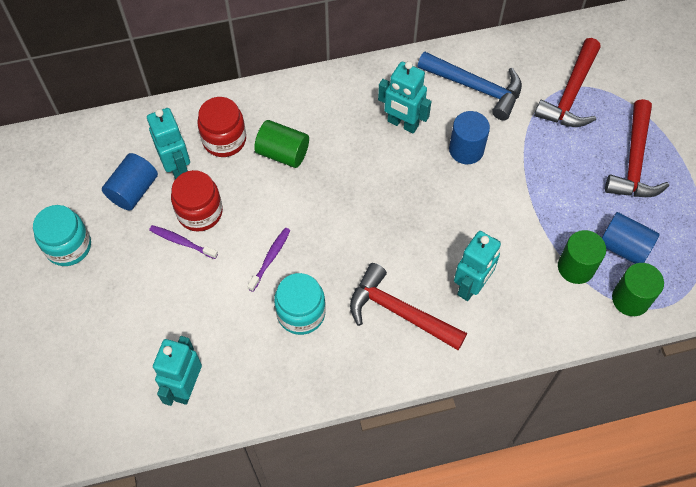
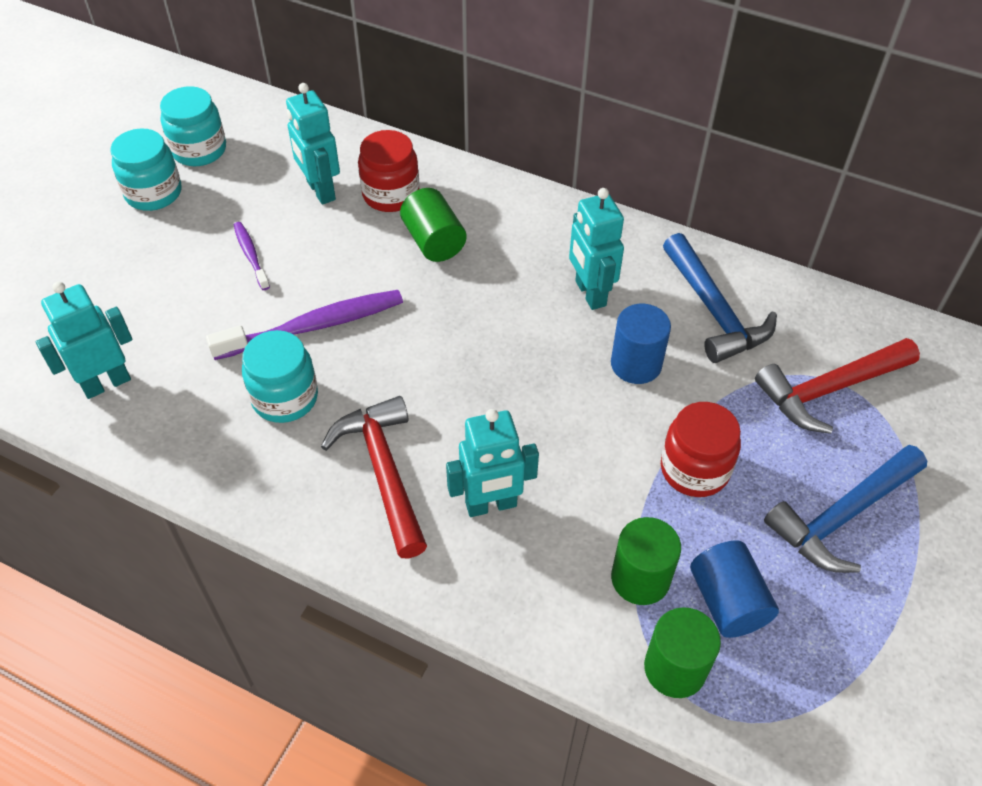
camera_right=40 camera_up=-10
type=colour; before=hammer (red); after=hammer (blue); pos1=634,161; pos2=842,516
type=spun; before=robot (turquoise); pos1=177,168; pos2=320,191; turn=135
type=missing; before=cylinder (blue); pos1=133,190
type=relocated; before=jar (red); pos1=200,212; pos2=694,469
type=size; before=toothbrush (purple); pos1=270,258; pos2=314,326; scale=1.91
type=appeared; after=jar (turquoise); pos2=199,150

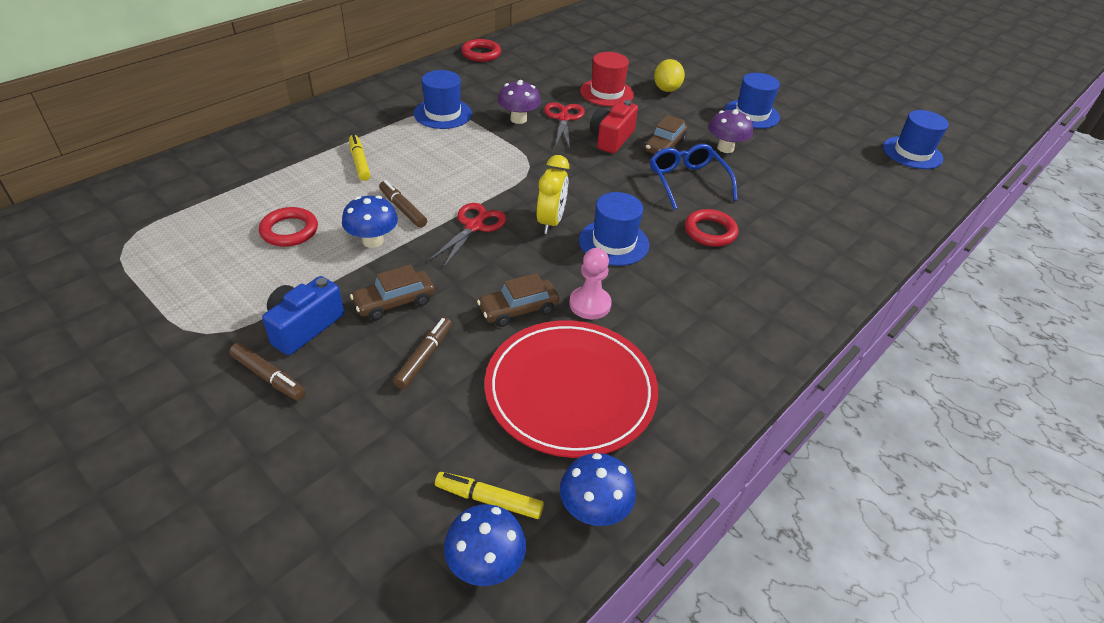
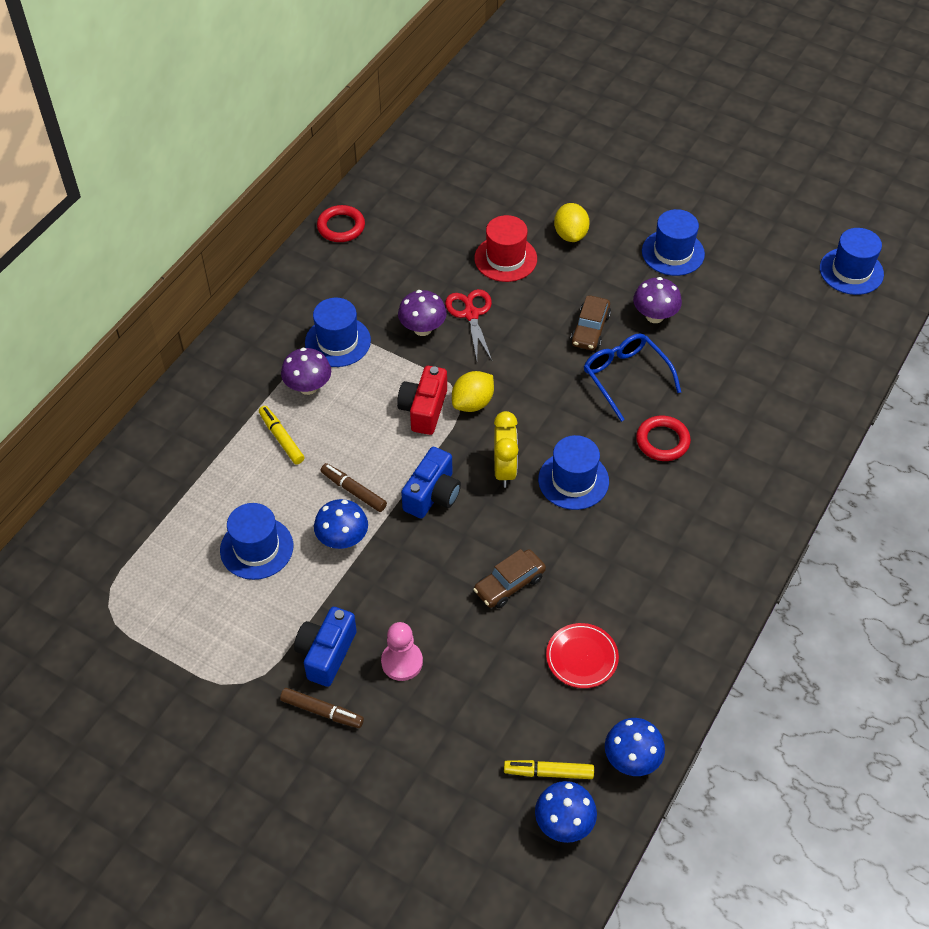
camera_right=-10 camera_up=10
type=relocated; before=camera (red); pos1=611,138; pos2=424,409
type=exchanged; before=scissors (red); after=camera (blue); pos1=474,226; pos2=432,495
type=exchanged; before=ring (red); after=hat (blue); pos1=289,231; pos2=256,548
type=relocated; before=pawn (pink); pos1=590,304; pos2=402,662
type=missing; before=car (brown); pos1=394,302
type=missing; before=marker (brown); pos1=424,357
type=size; before=plate (red); pos1=570,390; pos2=582,657; scale=0.48
type=appeared; after=mushroom (purple); pos2=308,387
type=appeared; after=lemon (yellow); pos2=473,403

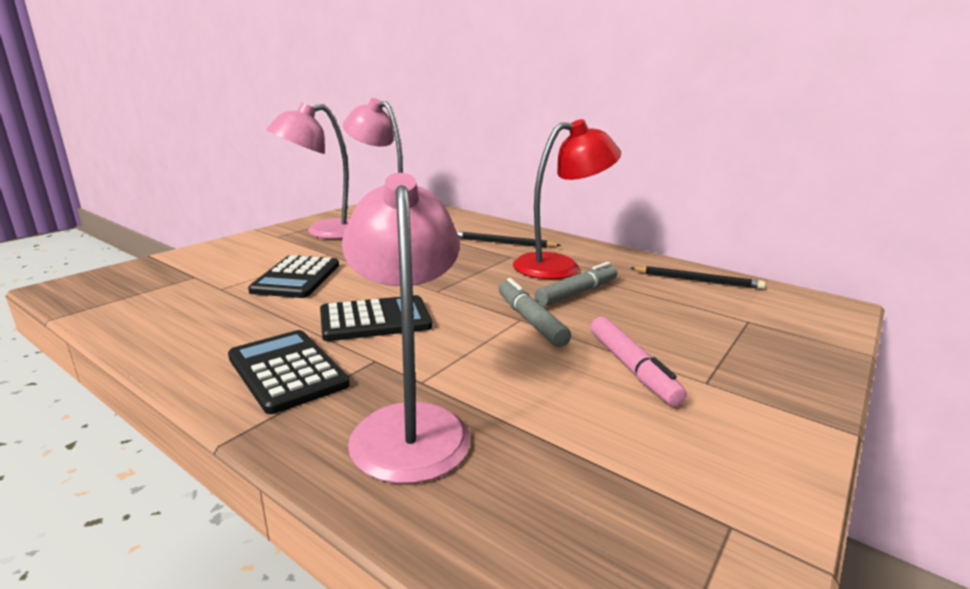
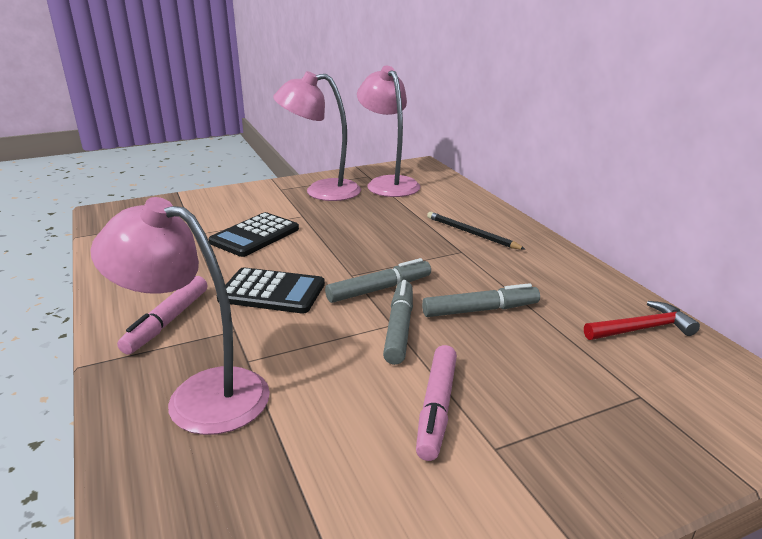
camera_right=30 camera_up=5
type=missing; before=lamp (red); pos1=559,266
type=spun; before=lamp (pink); pos1=409,425; pos2=200,395; turn=-90
type=exchanged; before=pencil (black); after=hammer (red); pos1=698,280; pos2=642,328
type=exchanged; before=calculator (black); after=marker (pink); pos1=287,371; pos2=168,321
type=appeared; after=marker (grey); pos2=379,289

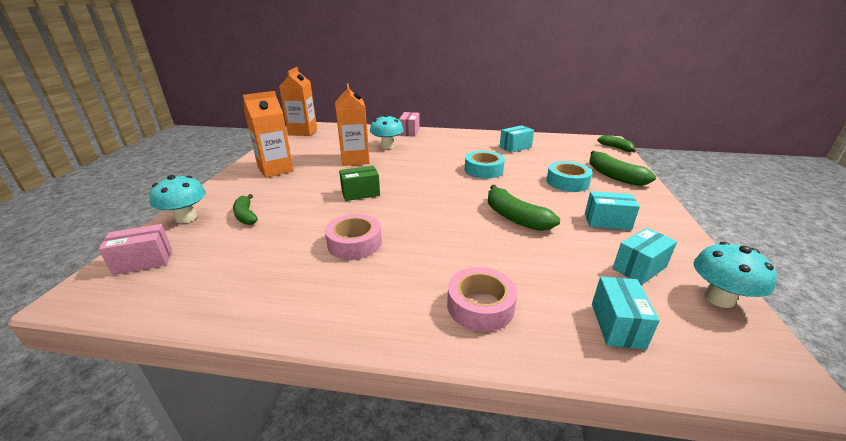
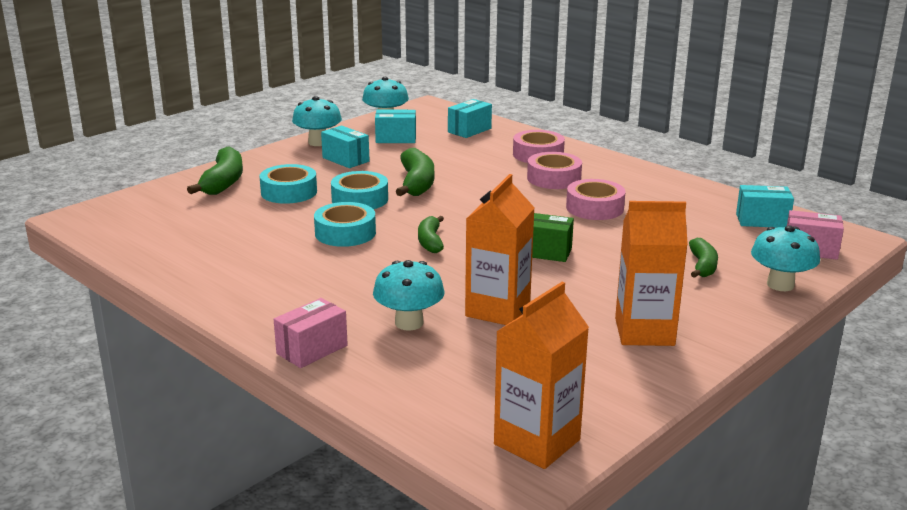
camera_right=-145 camera_up=-5
type=relocated; before=box (turquoise); pos1=515,147; pos2=762,220
type=relocated; before=banana (green); pos1=616,148; pos2=430,241
type=appeared; after=mushroom (turquoise); pos2=318,142
type=appeared; after=tape (pink); pos2=554,178
type=appeared; after=tape (turquoise); pos2=360,199

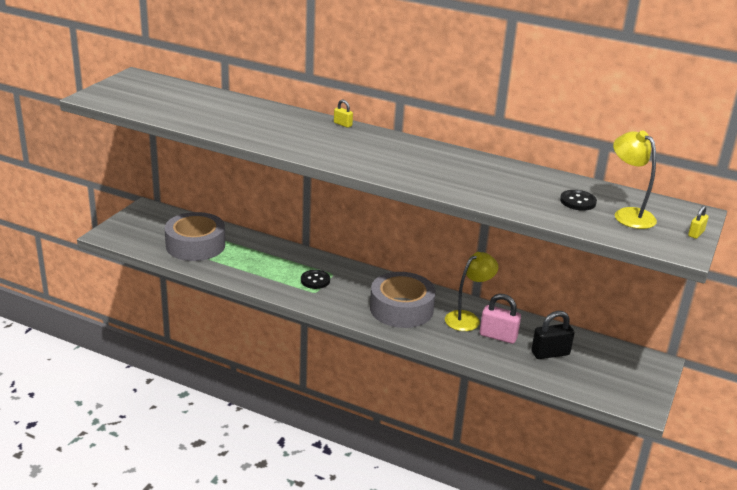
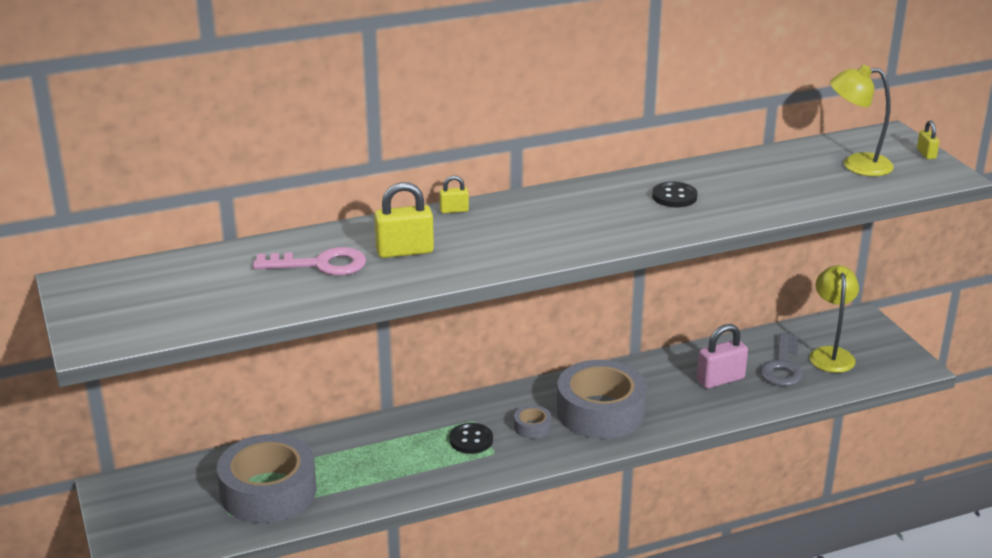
camera_right=-45 camera_up=0
type=relocated; before=button (black); pos1=578,201; pos2=674,196
type=relocated; before=lamp (yellow); pos1=467,318; pos2=830,354
type=exchanged; before=padlock (black); after=key (grey); pos1=550,353; pos2=782,366
type=appeared; after=padlock (yellow); pos2=404,251
type=appeared; after=key (pink); pos2=320,264
type=appeared; after=tape (grey); pos2=532,427

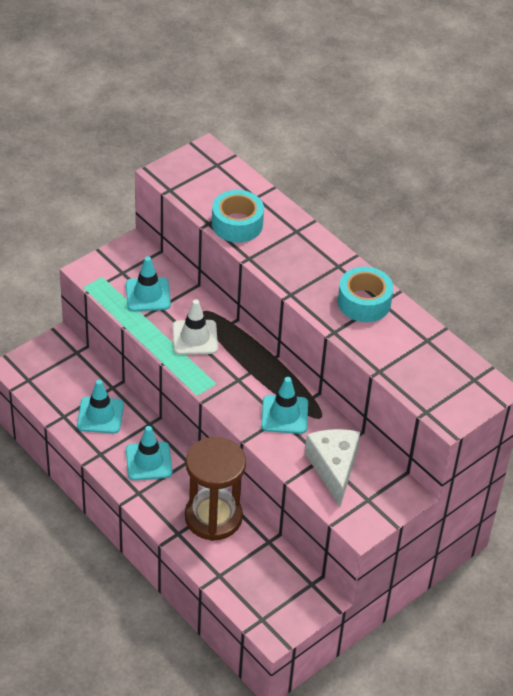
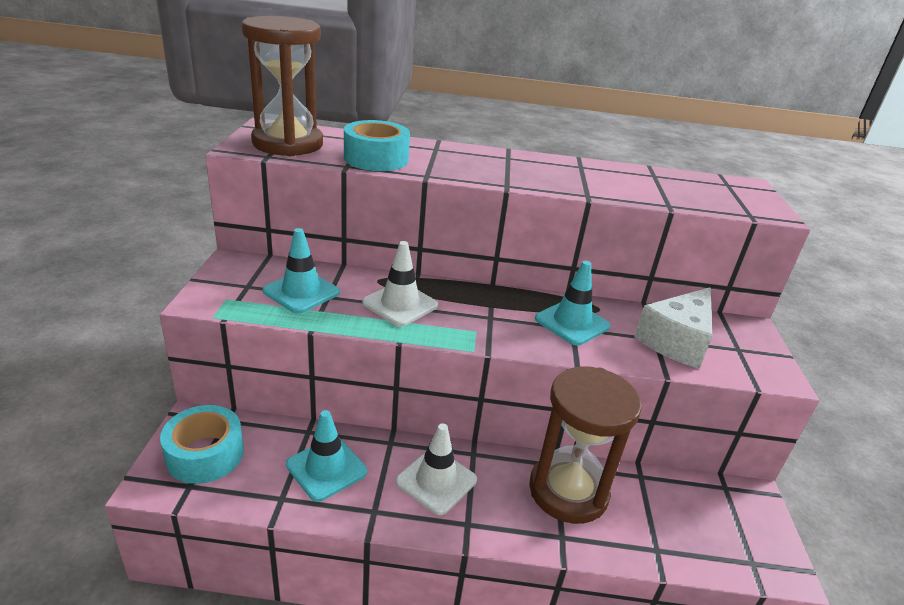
camera_right=-45 camera_up=-15
type=relocated; before=tape (turquoise); pos1=364,302; pos2=205,454
type=colour; before=traffic cone (turquoise); after=traffic cone (white); pos1=148,461; pos2=436,481
type=spun; before=cheese (white); pos1=333,468; pos2=676,341; turn=-90
type=appeared; after=hourglass (brown); pos2=288,144

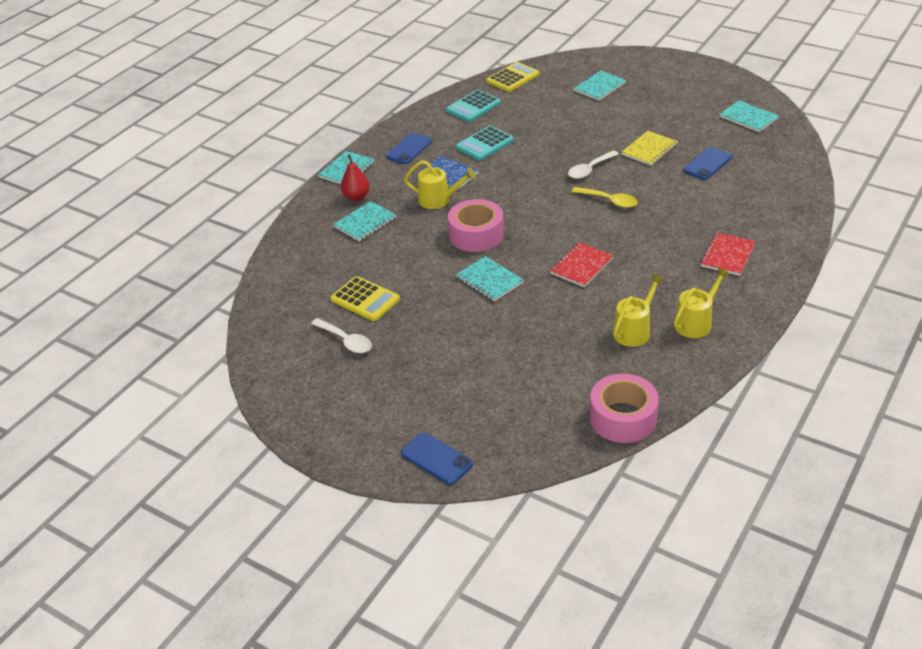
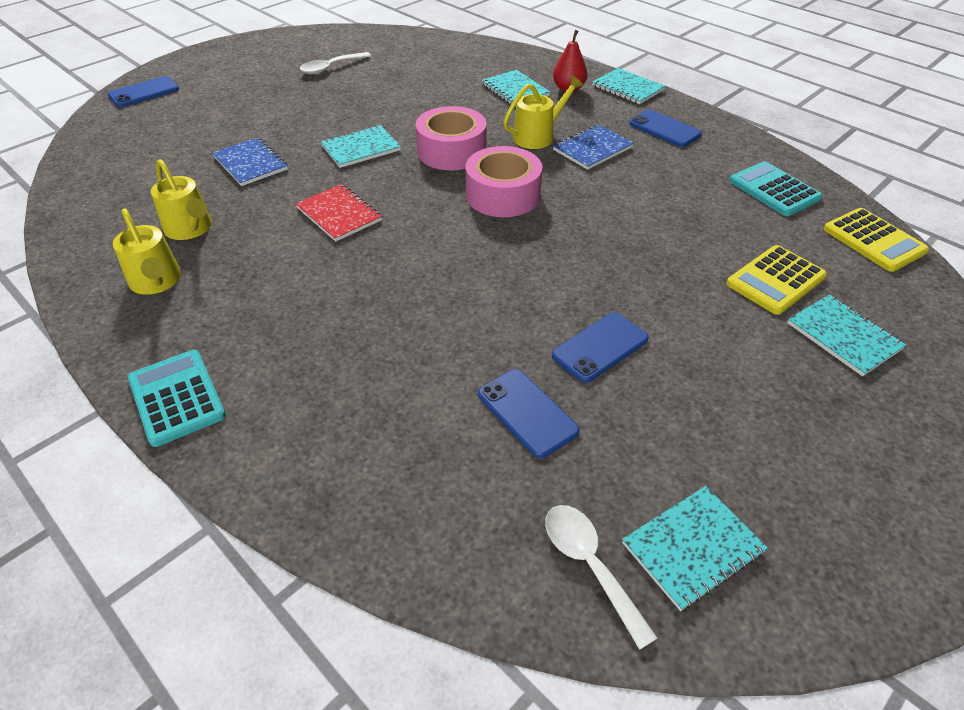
camera_right=100 camera_up=5
type=relocated; before=calculator (turquoise); pos1=485,144; pos2=177,397
type=exchanged; before=notebook (yellow); after=phone (blue); pos1=649,149; pos2=600,347
type=relocated; before=spoon (white); pos1=590,169; pos2=589,565
type=spun; before=watering can (yellow); pos1=439,200; pos2=538,136; turn=-150
type=missing; before=spoon (yellow); pos1=609,201
type=missing; before=notebook (red); pos1=727,255
type=relocated; before=calculator (yellow); pos1=365,299; pos2=775,280
type=relocated; before=tape (pink); pos1=623,418; pos2=503,195
type=appeared; after=notebook (blue); pos2=250,163

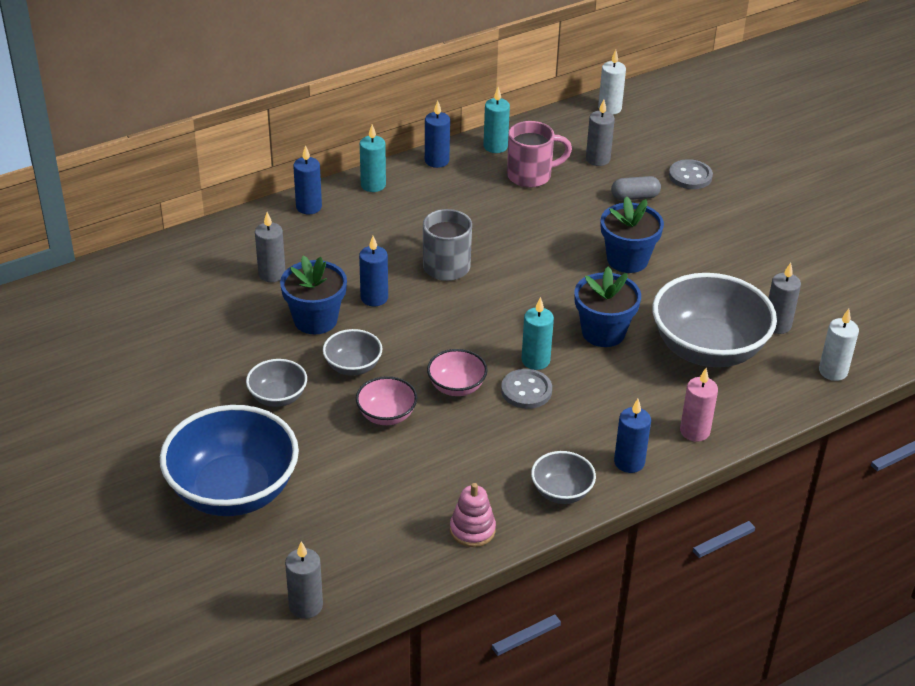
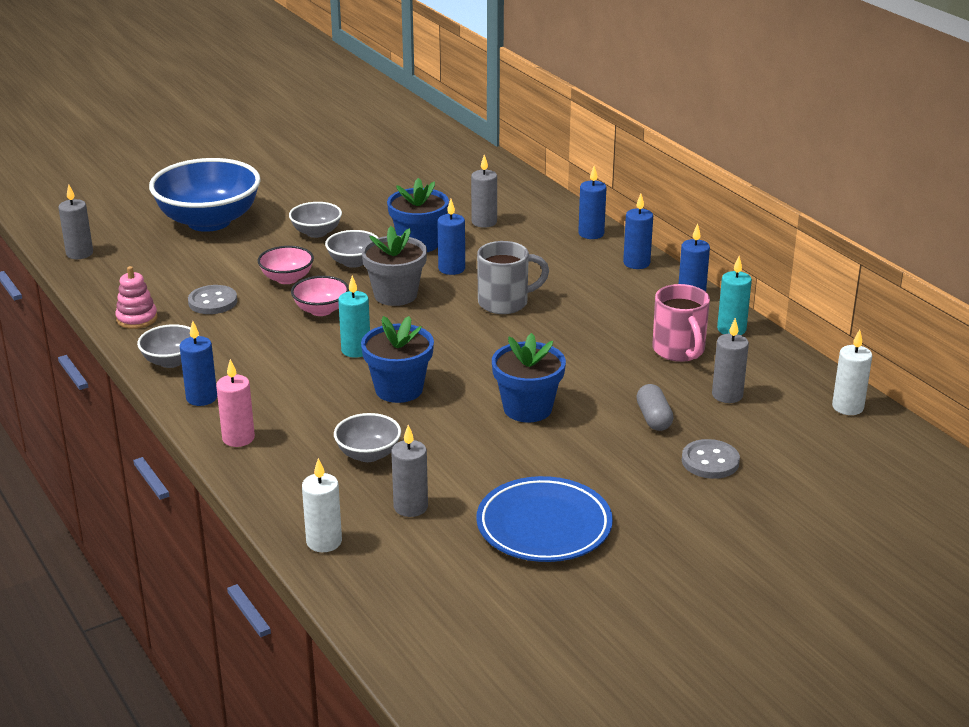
camera_right=90 camera_up=-10
type=colour; before=candle (turquoise); after=candle (blue); pos1=373,185; pos2=636,263
type=size; before=bowl (grey); pos1=708,349; pos2=368,454; scale=0.48
type=relocated; before=button (grey); pos1=526,391; pos2=213,302
type=appeared; after=flower pot (grey); pos2=395,295
type=appeared; after=plate (blue); pos2=544,526

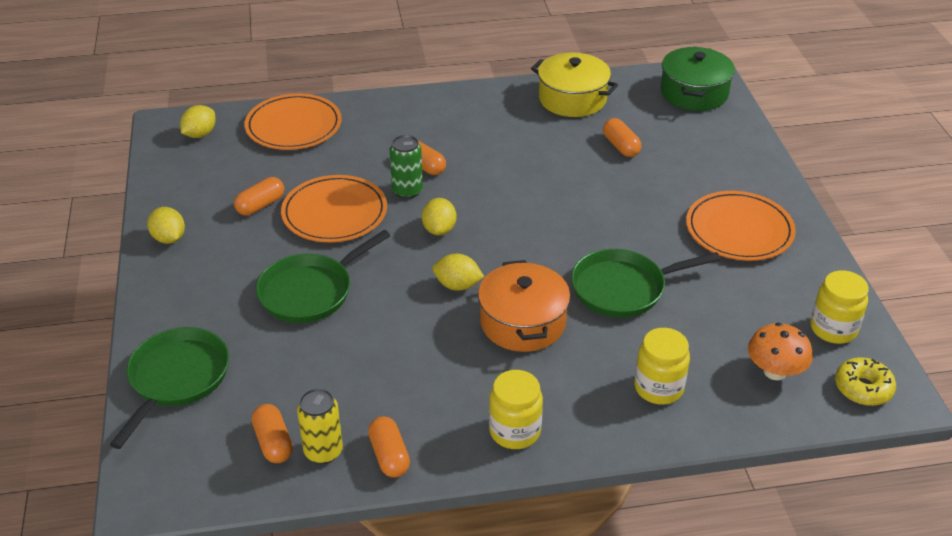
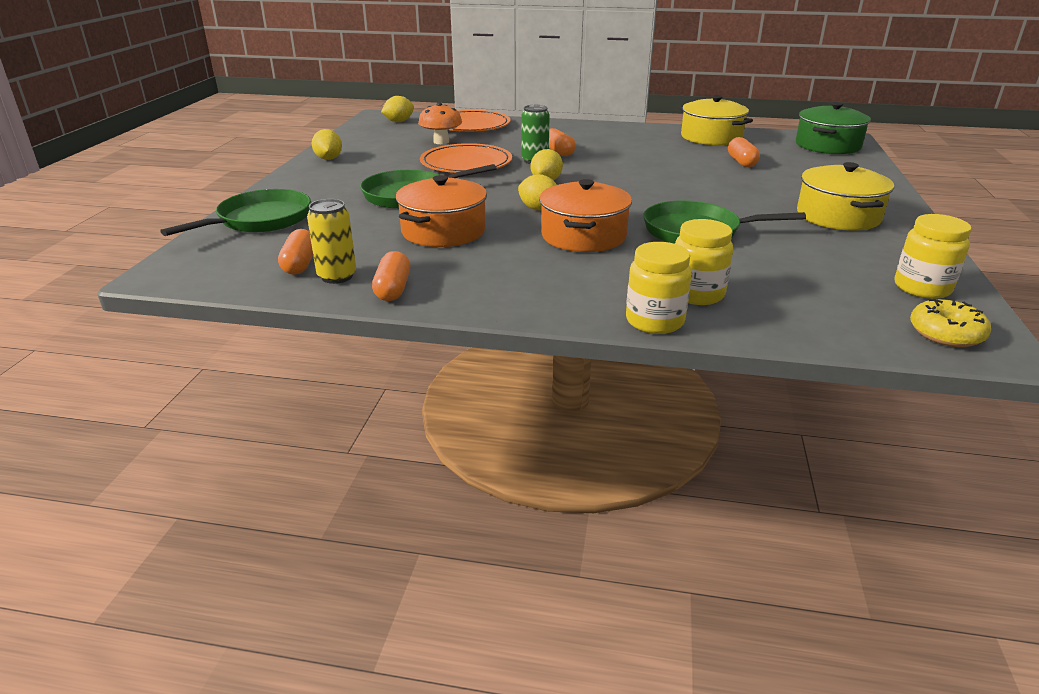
camera_right=20 camera_up=-10
type=missing; before=capsule (orange); pos1=261,205
type=exchanged; before=plate (orange); after=pot (yellow); pos1=739,230; pos2=838,216
type=relocated; before=mushroom (orange); pos1=775,371; pos2=441,142
type=relocated; before=jar (yellow); pos1=515,431; pos2=654,321
type=appeared; after=pot (orange); pos2=443,231

